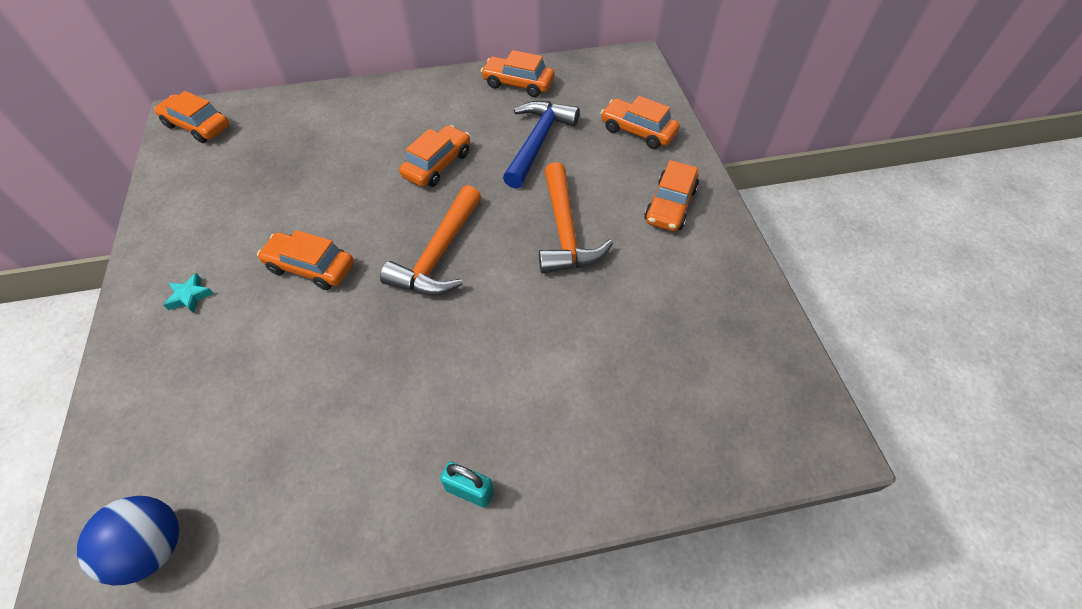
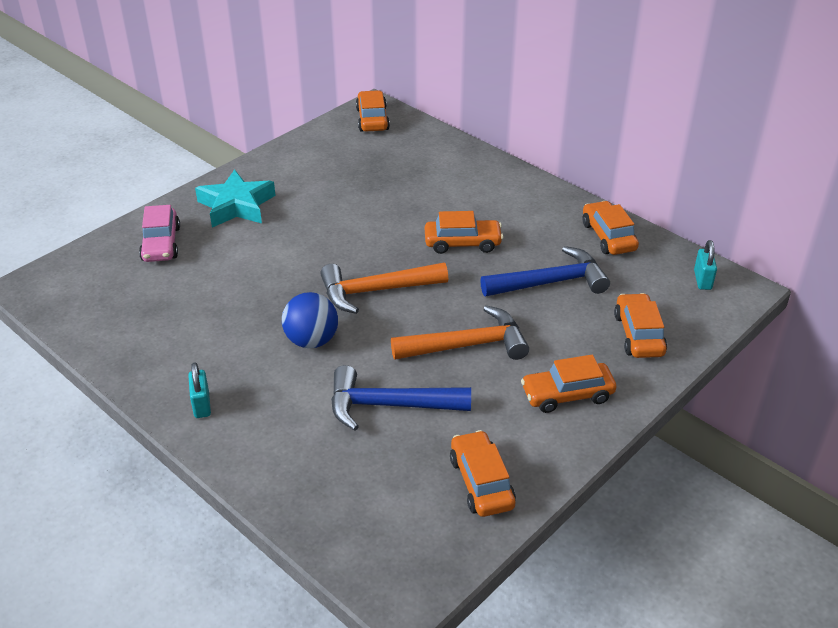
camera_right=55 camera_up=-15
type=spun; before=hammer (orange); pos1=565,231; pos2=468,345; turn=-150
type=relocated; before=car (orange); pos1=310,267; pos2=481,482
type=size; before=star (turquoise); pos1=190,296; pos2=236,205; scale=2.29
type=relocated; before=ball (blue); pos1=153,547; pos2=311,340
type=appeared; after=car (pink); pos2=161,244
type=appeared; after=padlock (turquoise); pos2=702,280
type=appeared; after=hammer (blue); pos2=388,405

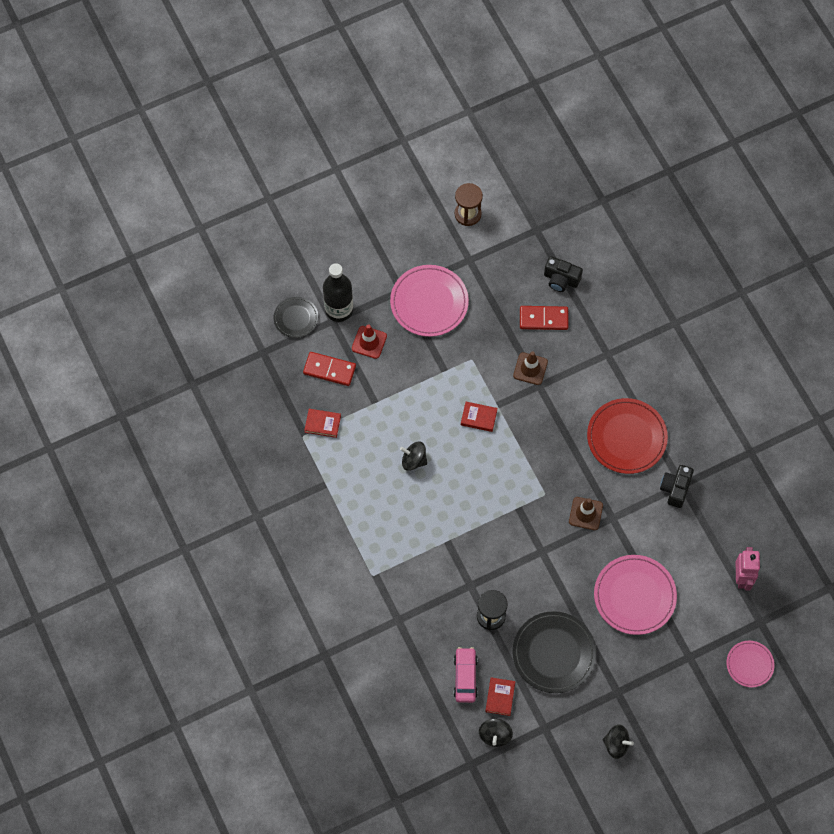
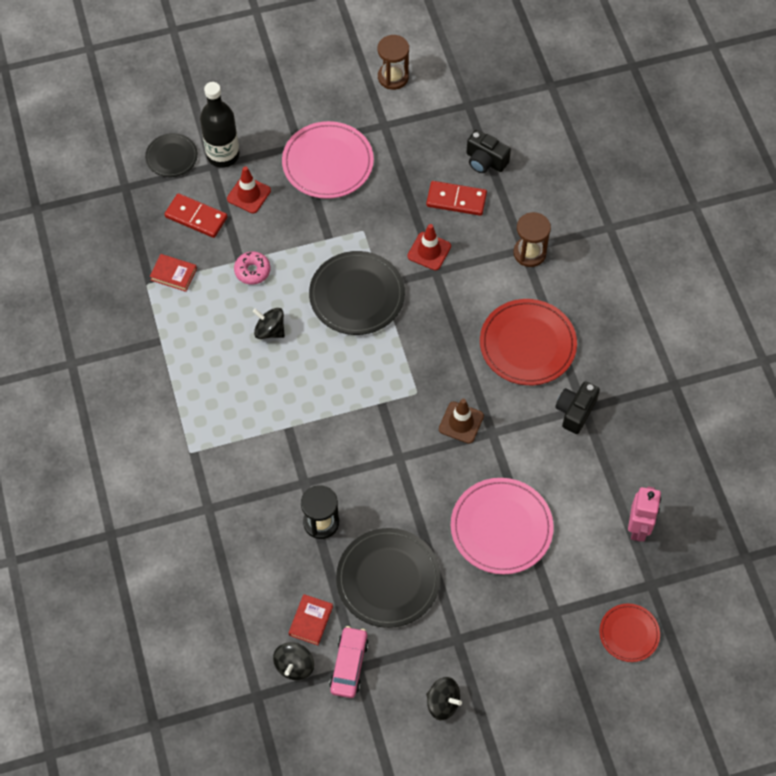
camera_right=10 camera_up=-5
type=colour; before=traffic cone (brown); after=traffic cone (red); pos1=530,369; pos2=429,251
type=exchanged; before=book (red); after=plate (black); pos1=478,417; pos2=357,295
type=colour; before=plate (pink); after=plate (red); pos1=749,664; pos2=629,633
type=relocated; before=car (pink); pos1=465,677; pos2=349,665
type=appeared; after=hourglass (brown); pos2=529,253
type=appeared; after=donut (pink); pos2=252,271

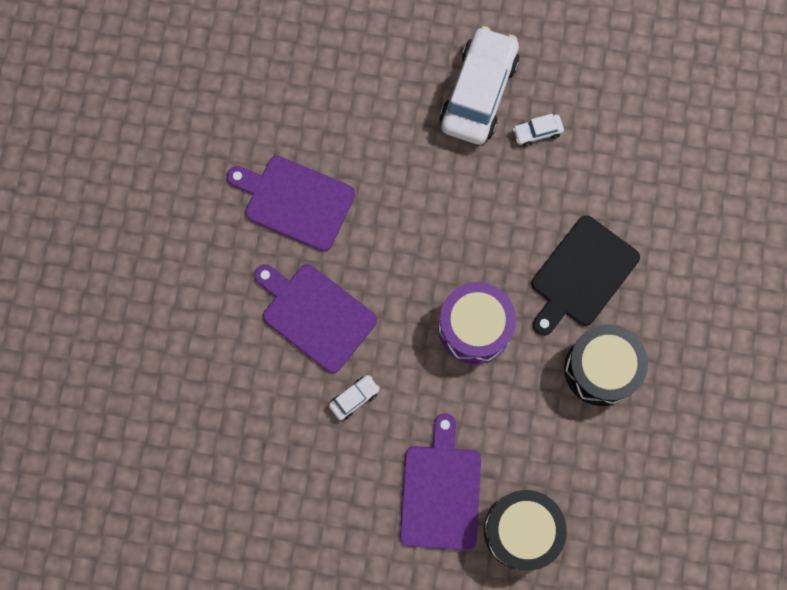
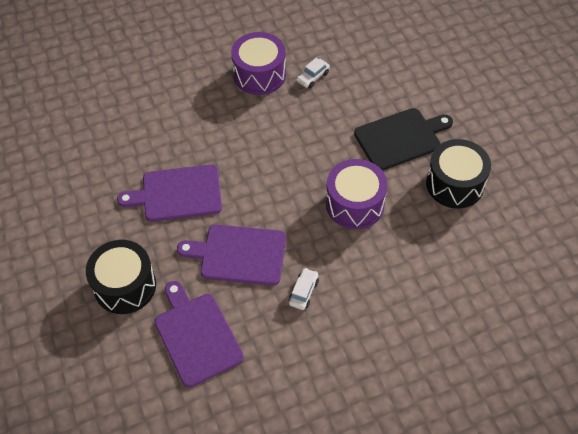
camera_right=-30 camera_up=-20
type=exchanged; before=car (white); after=drum (purple); pos1=478,93; pos2=259,74
type=spun; before=cutting board (black); pos1=581,275; pos2=400,138; turn=-120
type=relocated; before=cutting board (purple); pos1=441,492; pos2=196,335
type=relocated; before=drum (black); pos1=521,530; pos2=125,286

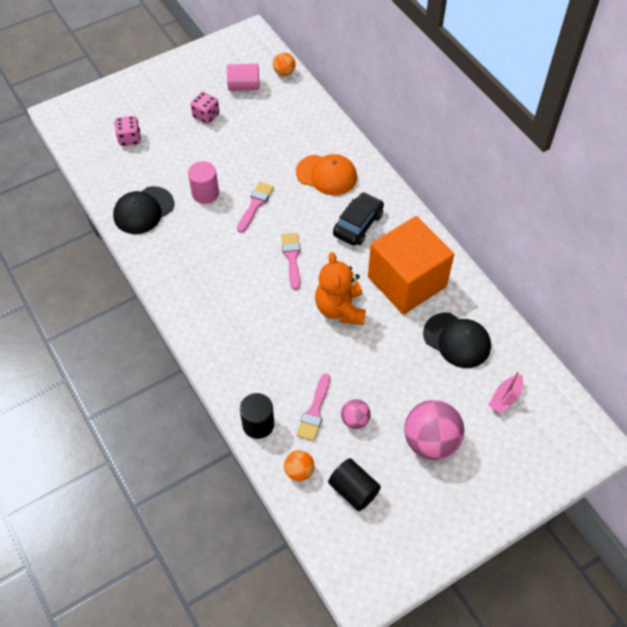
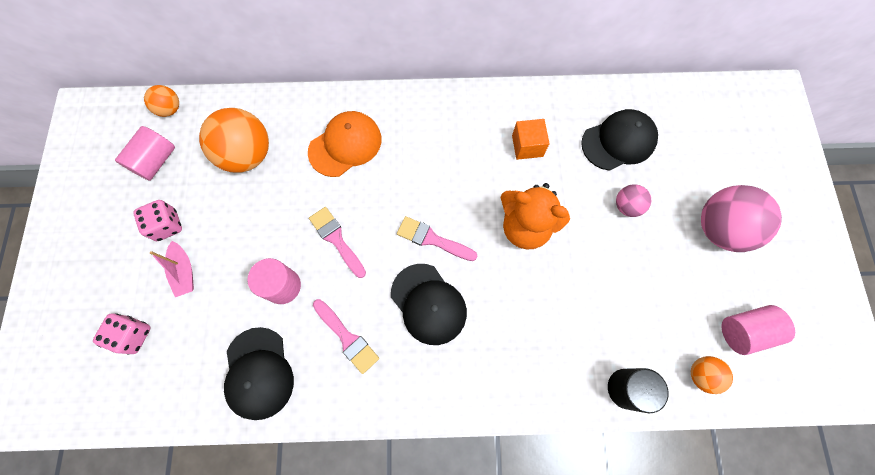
camera_right=-60 camera_up=15
type=missing; before=car (black); pos1=358,224
type=size; before=cube (orange); pos1=407,281; pos2=527,146; scale=0.42
type=relocated; before=boat (pink); pos1=505,398; pos2=184,272
type=relocated; before=brush (pink); pos1=314,411; pos2=347,338
type=relocated; before=ball (pink); pos1=355,420; pos2=626,206
type=colour; before=cylinder (black); after=cylinder (pink); pos1=353,490; pos2=744,331
type=appeared; after=ball (orange); pos2=247,155
type=appeared; after=cap (black); pos2=428,304

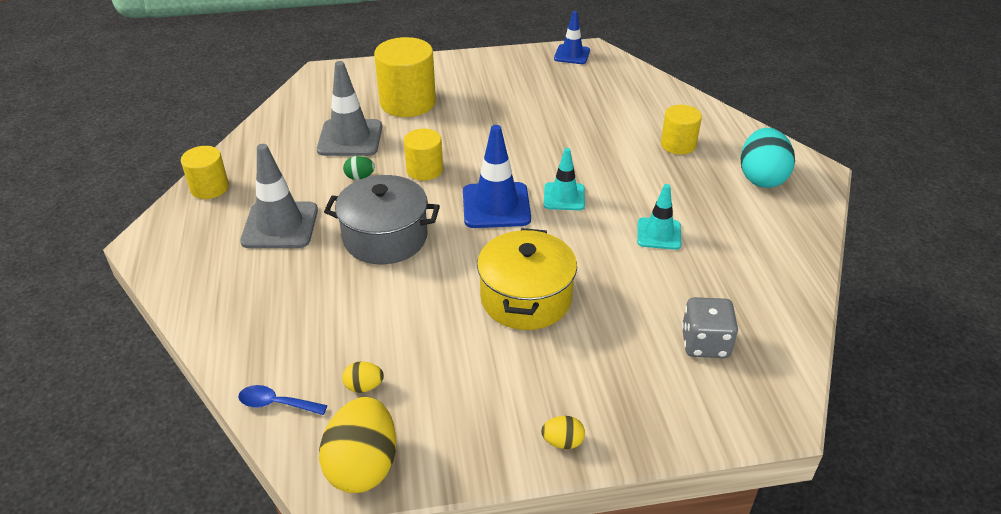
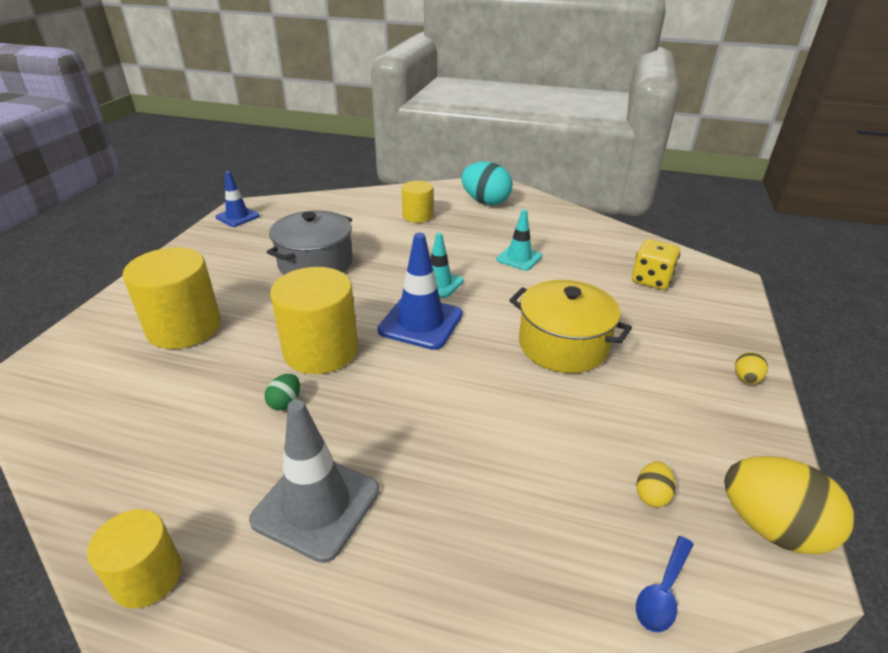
camera_right=-65 camera_up=-5
type=missing; before=traffic cone (grey); pos1=350,138
type=size; before=cylinder (yellow); pos1=424,170; pos2=321,350; scale=1.7
type=relocated; before=pot (grey); pos1=385,237; pos2=315,263
type=colour; before=dice (grey); after=dice (yellow); pos1=705,343; pos2=651,280

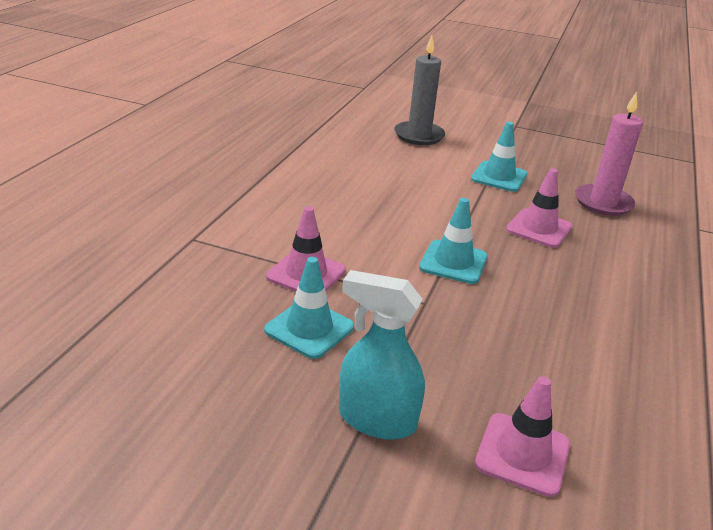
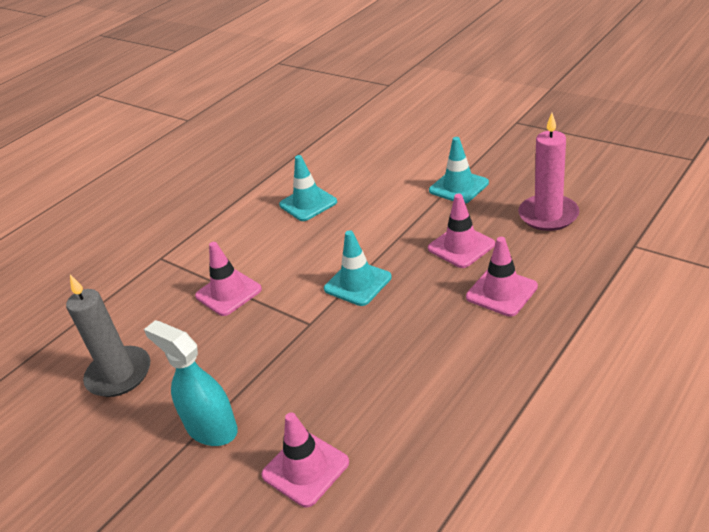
camera_right=25 camera_up=5
type=relocated; before=candle (grey); pos1=419,136; pos2=119,374
type=relocated; before=traffic cone (turquoise); pos1=309,329; pos2=308,203
type=appeared; after=traffic cone (pink); pos2=501,292

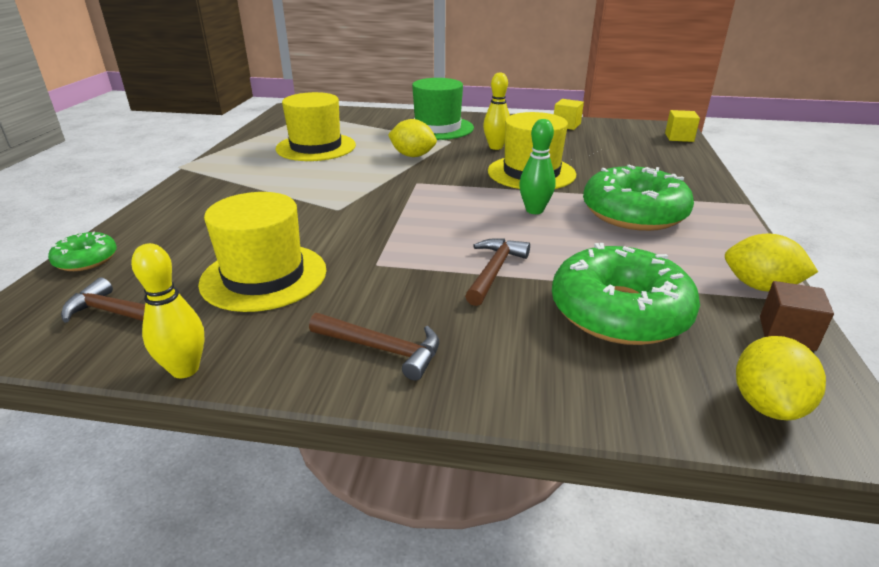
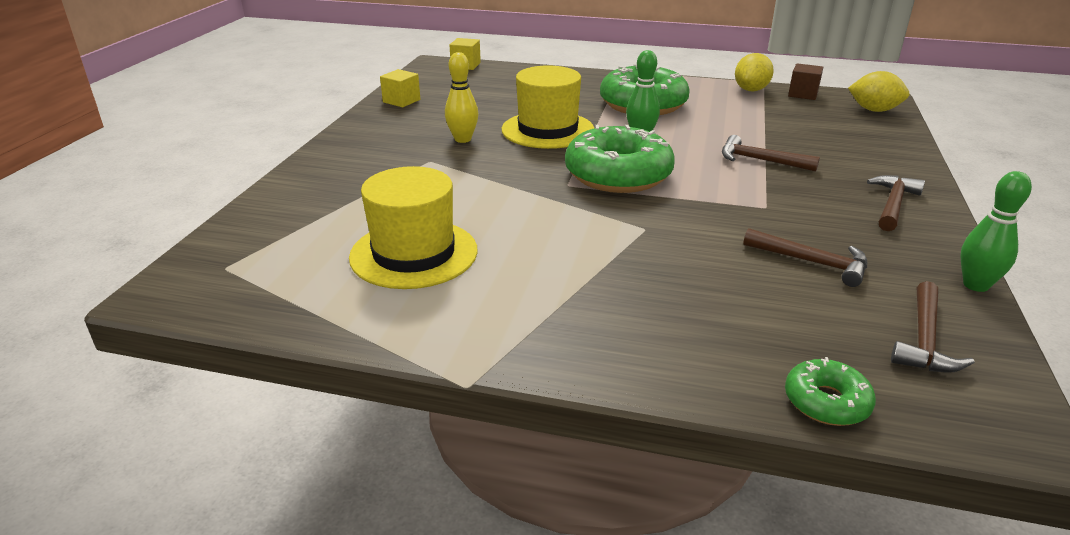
camera_right=-85 camera_up=0
type=missing; before=hat (green); pos1=437,128
type=missing; before=lemon (yellow); pos1=413,156
type=exchanged; before=hat (yellow); after=hammer (brown); pos1=264,276; pos2=812,262
type=colour; before=bowling pin (yellow); after=bowling pin (green); pos1=185,369; pos2=975,285
type=relocated; before=donut (green); pos1=619,312; pos2=618,175

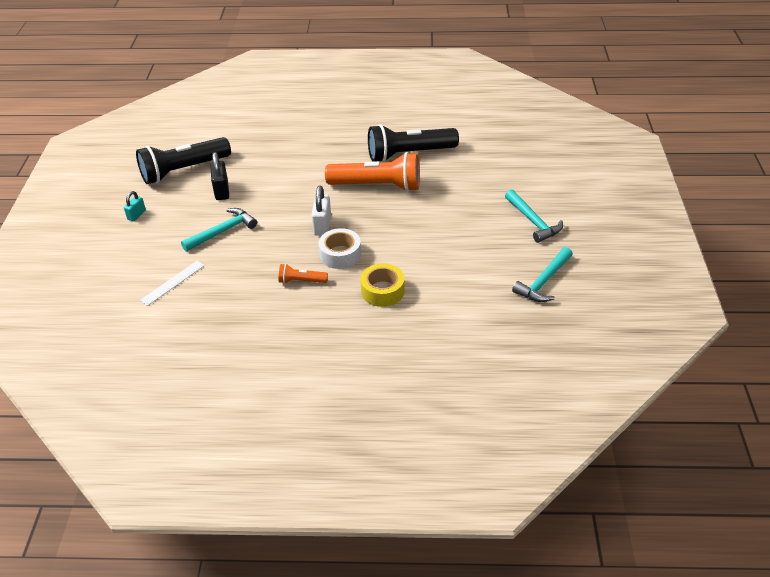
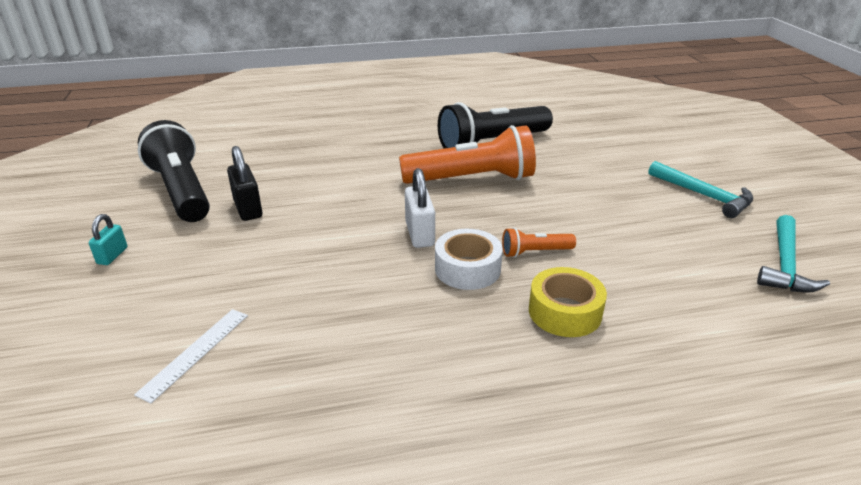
camera_right=-15 camera_up=-10
type=spun; before=flashlight (black); pos1=183,170; pos2=182,191; turn=105
type=missing; before=hammer (turquoise); pos1=222,231
type=relocated; before=flashlight (orange); pos1=301,281; pos2=535,252

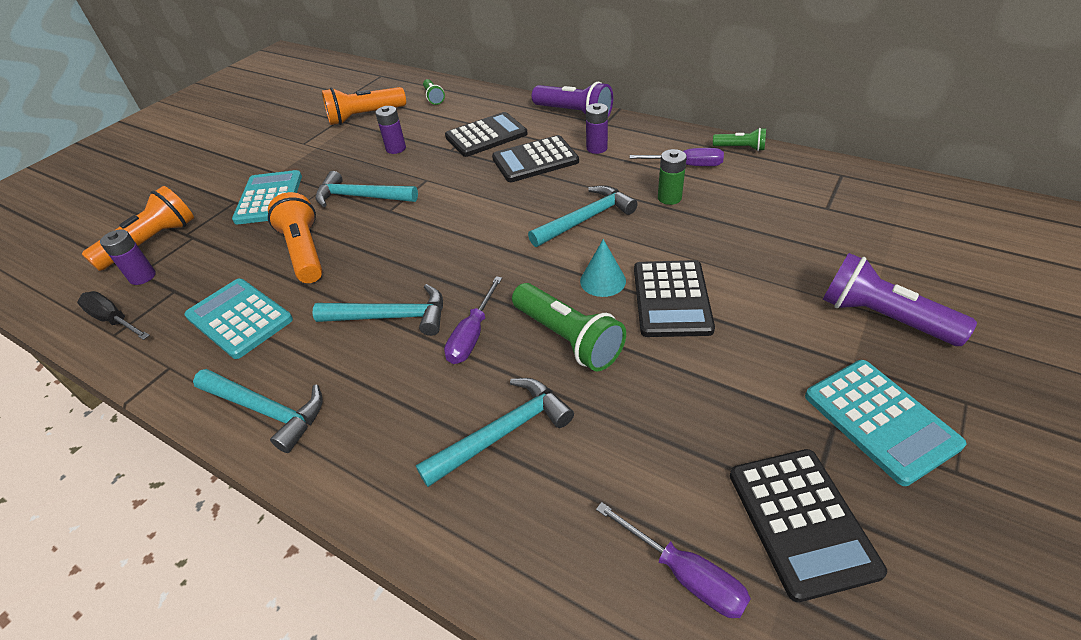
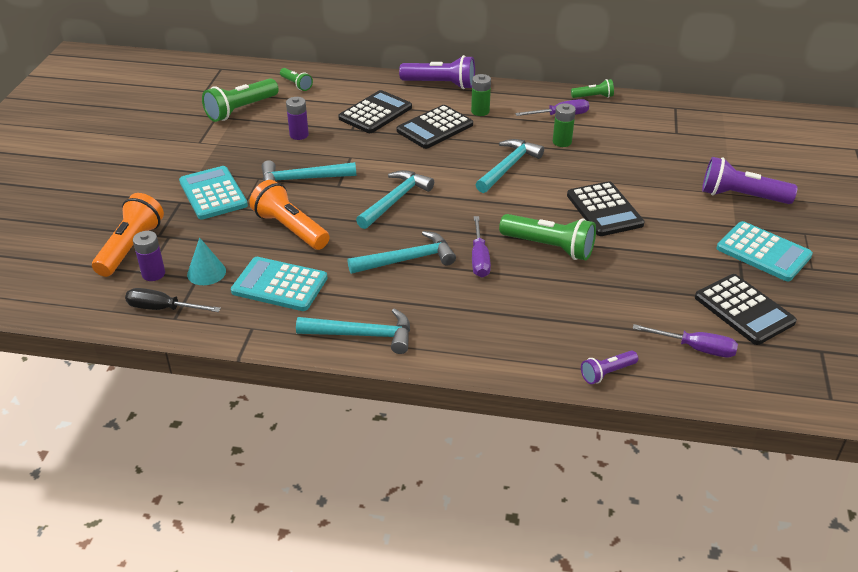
camera_right=-25 camera_up=-5
type=colour; before=flashlight (orange); after=flashlight (green); pos1=365,116; pos2=241,110
type=colour; before=battery (purple); after=battery (green); pos1=596,148; pos2=480,111
type=relocated; before=cone (turquoise); pos1=603,281; pos2=206,272
type=relocated; before=hammer (turquoise); pos1=502,433; pos2=395,200
type=appeared; after=flashlight (purple); pos2=607,373

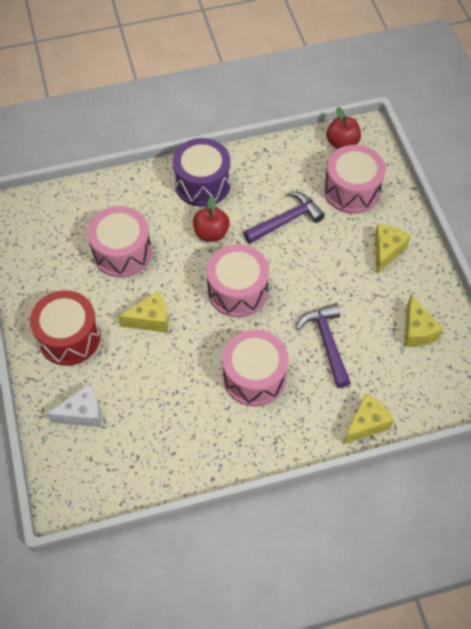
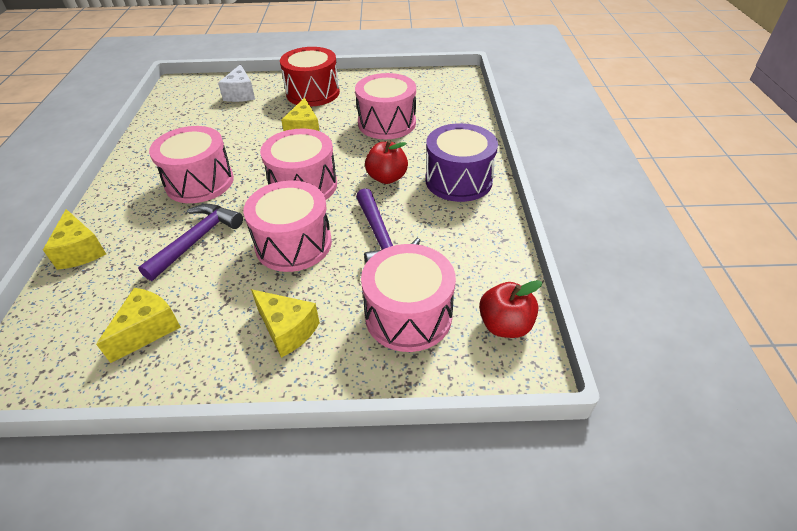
camera_right=105 camera_up=-15
type=spun; before=cheese (yellow); pos1=417,331; pos2=148,330; turn=120
type=spun; before=hammer (purple); pos1=327,342; pos2=196,240; turn=-60
type=appeared; after=drum (pink); pos2=293,244

